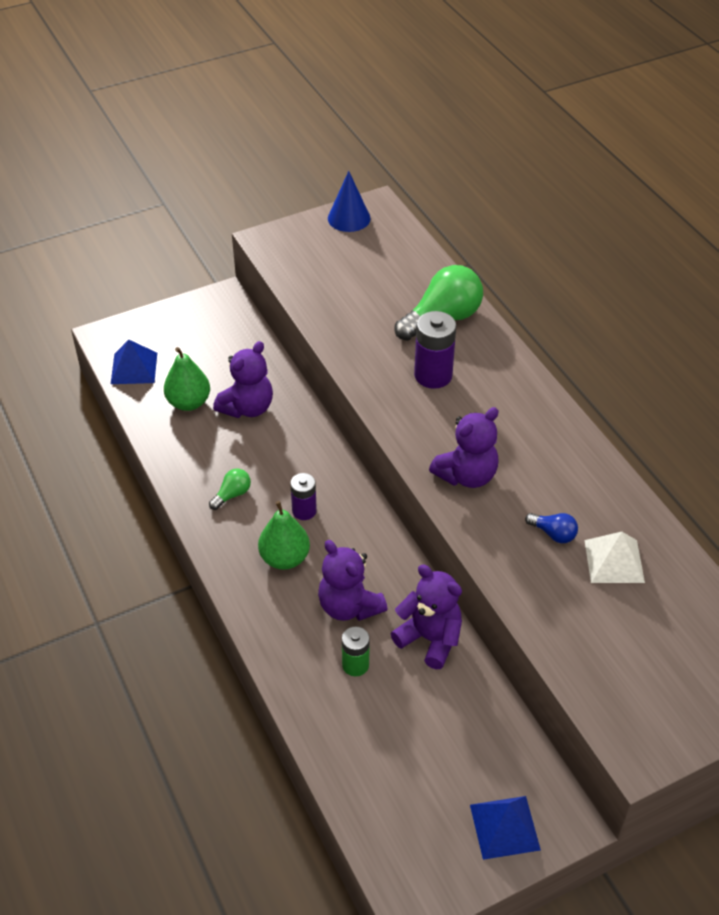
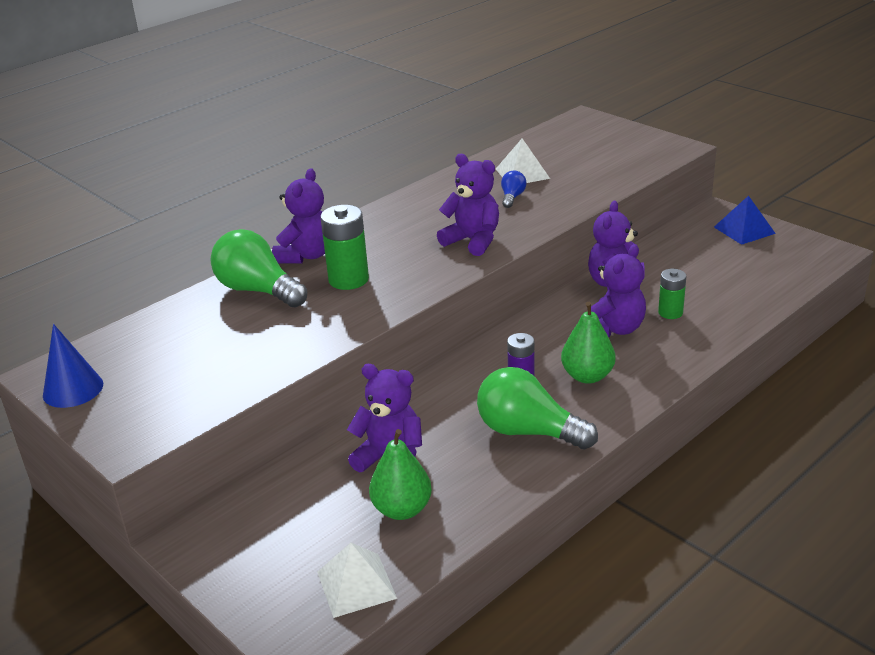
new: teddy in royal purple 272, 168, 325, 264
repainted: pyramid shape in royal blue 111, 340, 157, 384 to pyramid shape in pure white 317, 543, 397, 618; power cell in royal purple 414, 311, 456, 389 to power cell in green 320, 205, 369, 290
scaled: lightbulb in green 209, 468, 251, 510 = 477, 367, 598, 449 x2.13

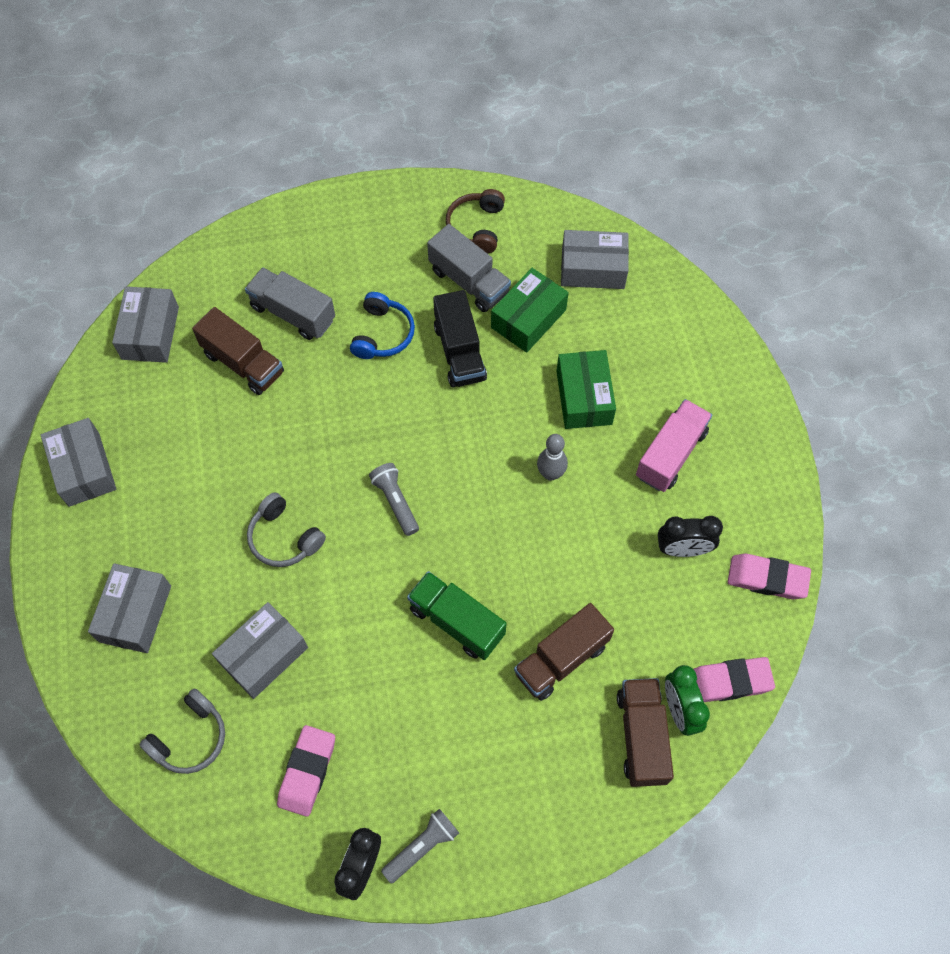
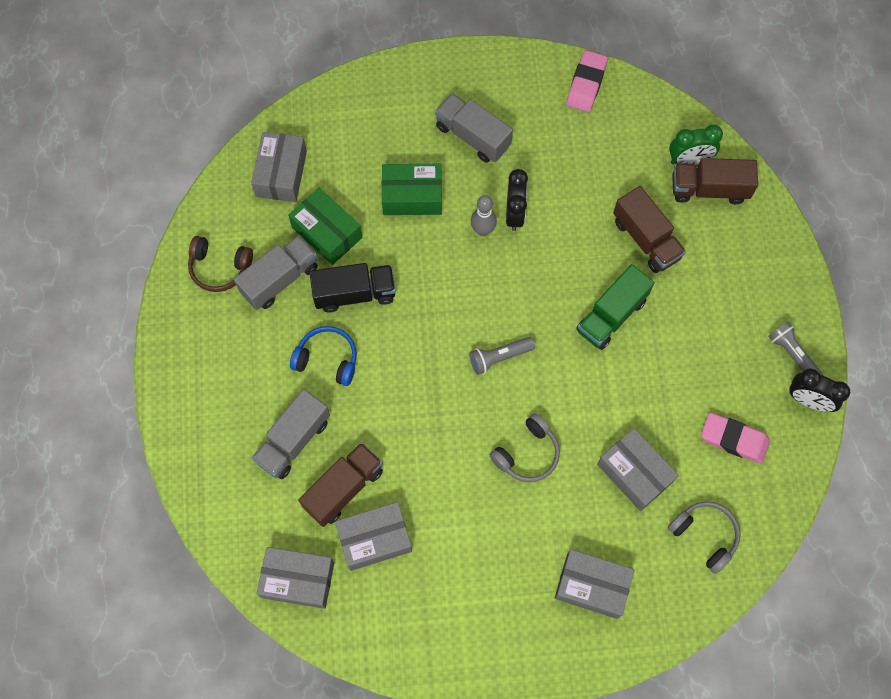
gone: eraser in rosy 693, 657, 775, 702
shifted: box in ash-grey 41, 418, 116, 507 to 335, 502, 412, 571; bedside clock in ebony 658, 516, 723, 557 to 506, 169, 528, 231
repainted: lorry in rosy 636, 399, 712, 492 to lorry in ash-grey 435, 93, 513, 163

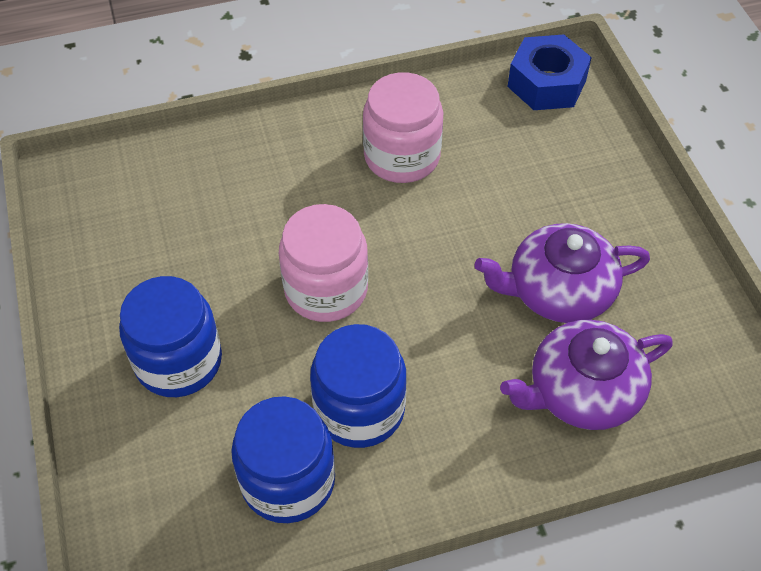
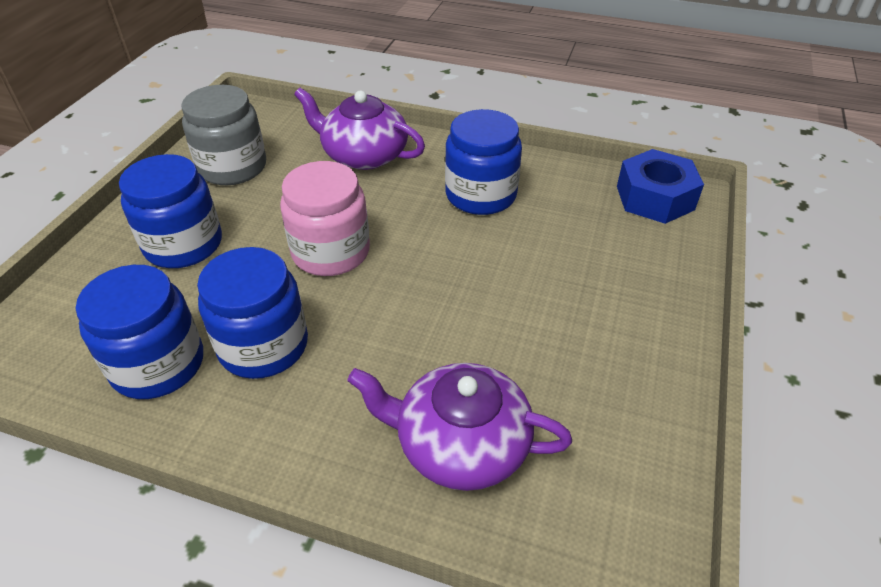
new: preserve jar in ash-grey 181, 85, 266, 185
shifted: china teapot in royal purple 474, 223, 650, 323 to 294, 88, 425, 170
repainted: preserve jar in rosy 363, 72, 443, 183 to preserve jar in royal blue 445, 109, 522, 215

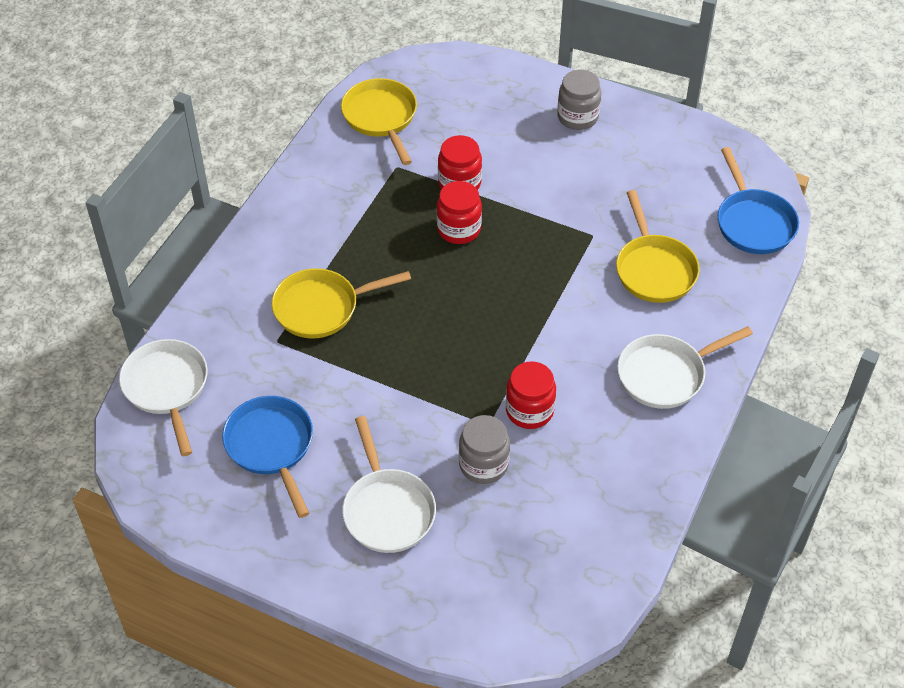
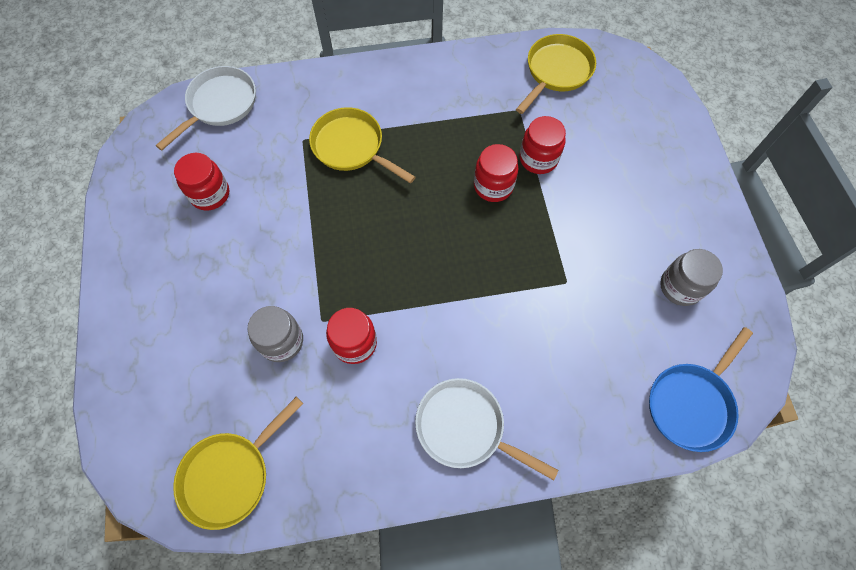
gone: skillet in pure white 342, 416, 436, 553
shifted: skillet in bright yellow 616, 190, 700, 303 to 173, 397, 303, 530; preserve jar in ash-grey 557, 70, 601, 130 to 660, 249, 723, 306
swapped: skillet in royal blue 222, 396, 313, 518 to preserve jar in scarlet 174, 153, 229, 211

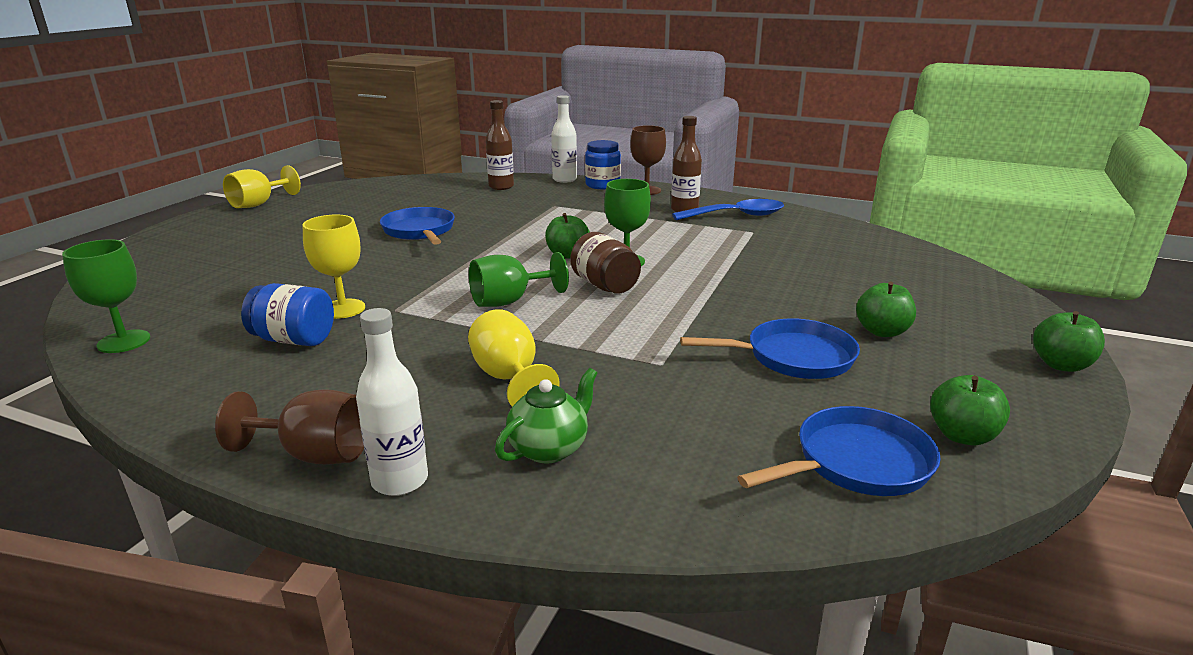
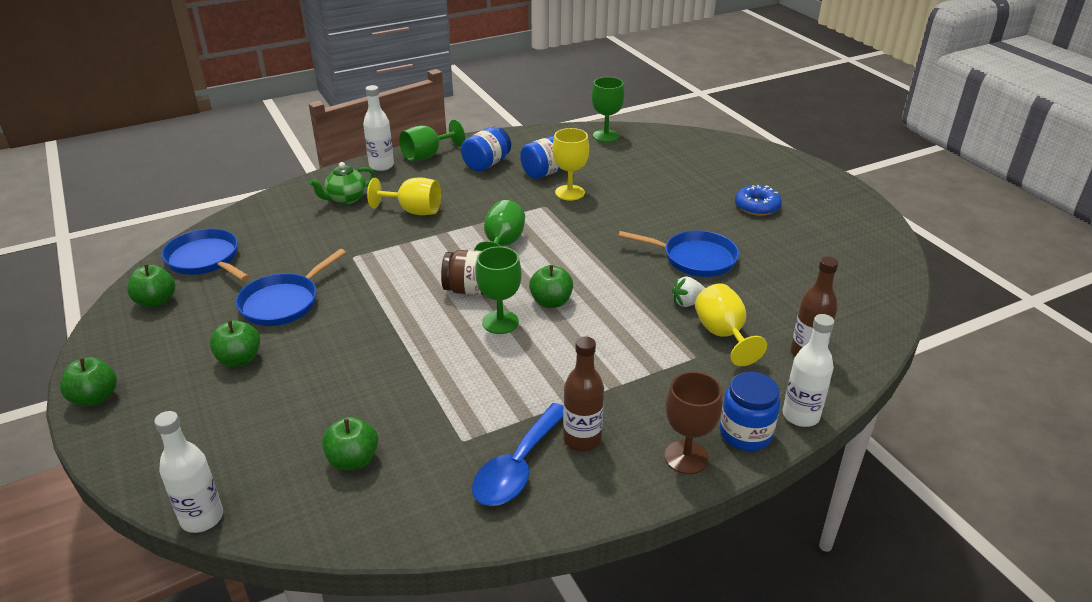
new: bottle in pure white 154, 411, 223, 533; apple in green 322, 417, 378, 470; preserve jar in royal blue 461, 127, 511, 171; strawberry in pure white 672, 276, 705, 307; doughnut in royal blue 735, 185, 782, 216
shifted: chalice in bright yellow 223, 165, 301, 208 to 695, 284, 767, 366
repainted: chalice in dark brown 215, 389, 364, 465 to chalice in green 399, 119, 465, 161
rotated: skillet in royal blue 737, 406, 941, 496 = 162, 229, 249, 281 120 degrees clockwise; china teapot in green 495, 368, 597, 463 = 309, 162, 375, 204 60 degrees clockwise

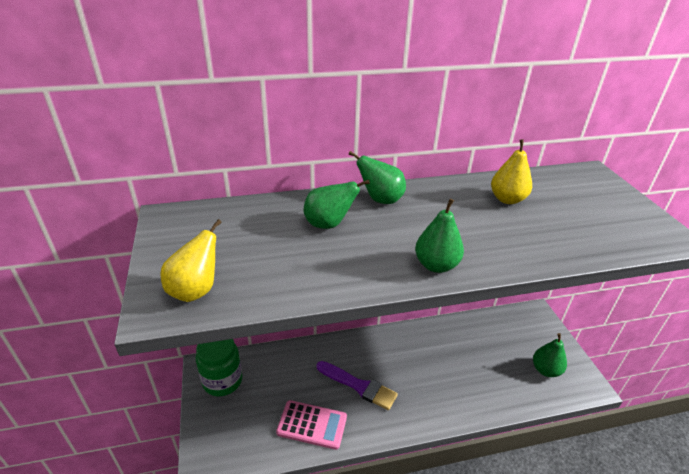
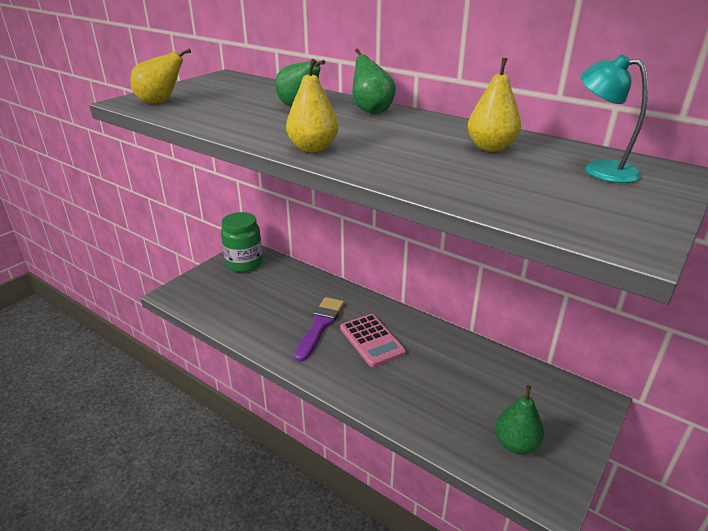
new: lamp in teal 580, 54, 648, 183
shifted: adding machine in rosy 276, 400, 347, 450 to 340, 314, 406, 367
repainted: pear fruit in green 415, 199, 464, 273 to pear fruit in bright yellow 286, 59, 338, 152
rotated: brush in royal purple 317, 361, 398, 410 = 294, 297, 344, 362 150 degrees counterclockwise

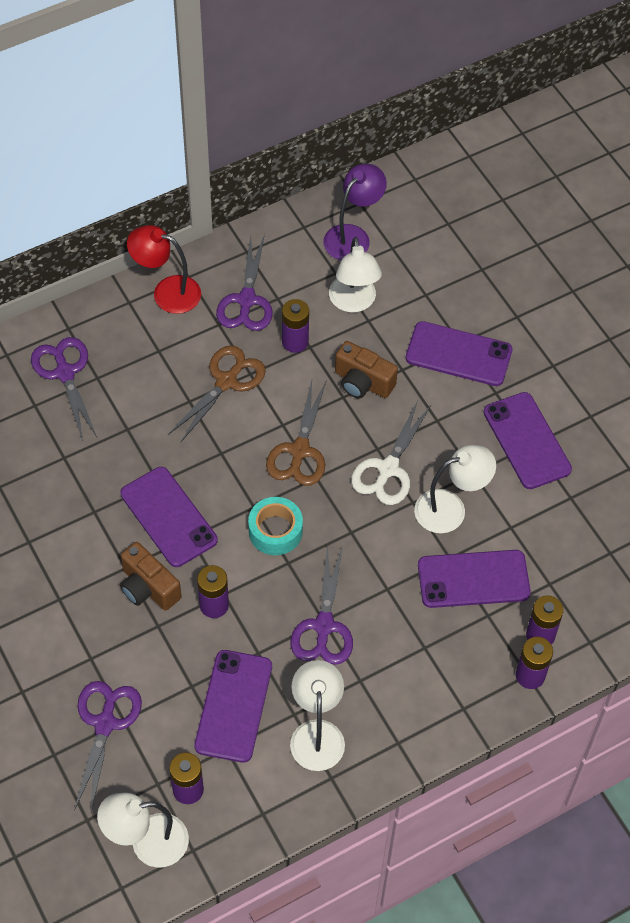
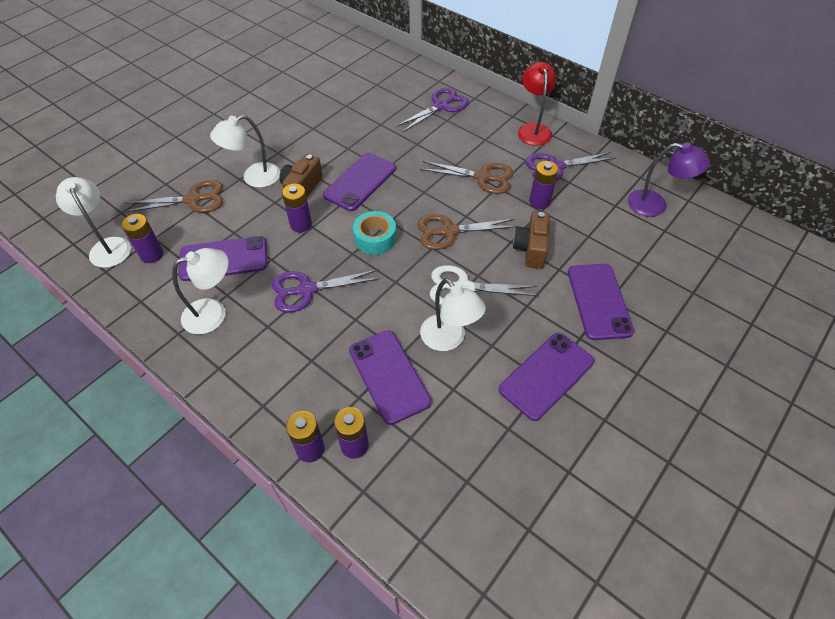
shifted: lamp in pure white 329, 237, 382, 312 to 210, 115, 280, 188
repainted: shears in royal purple 74, 681, 142, 812 to shears in dark brown 125, 180, 223, 213

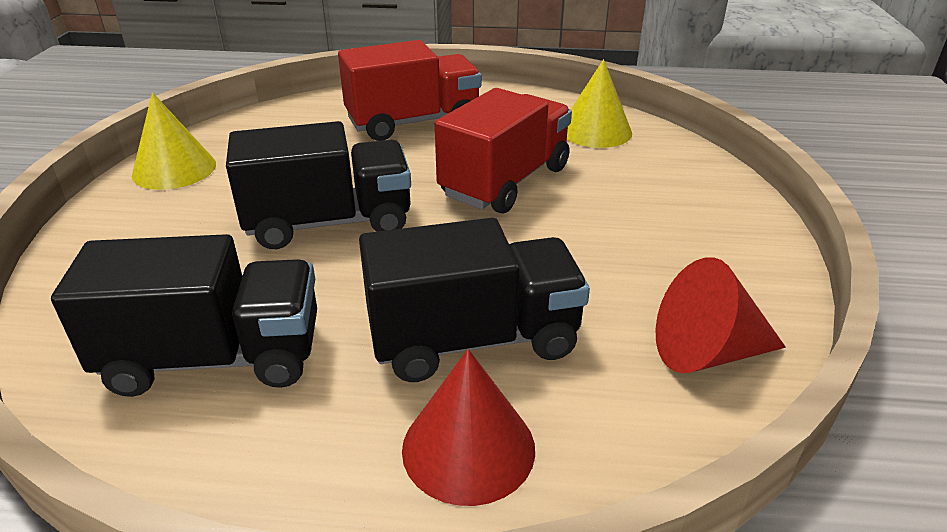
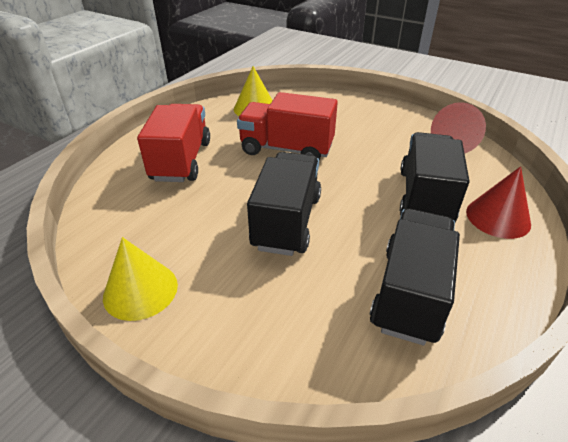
rotated: lorry in scarlet 435, 88, 572, 214 = 237, 92, 338, 160 45 degrees counterclockwise

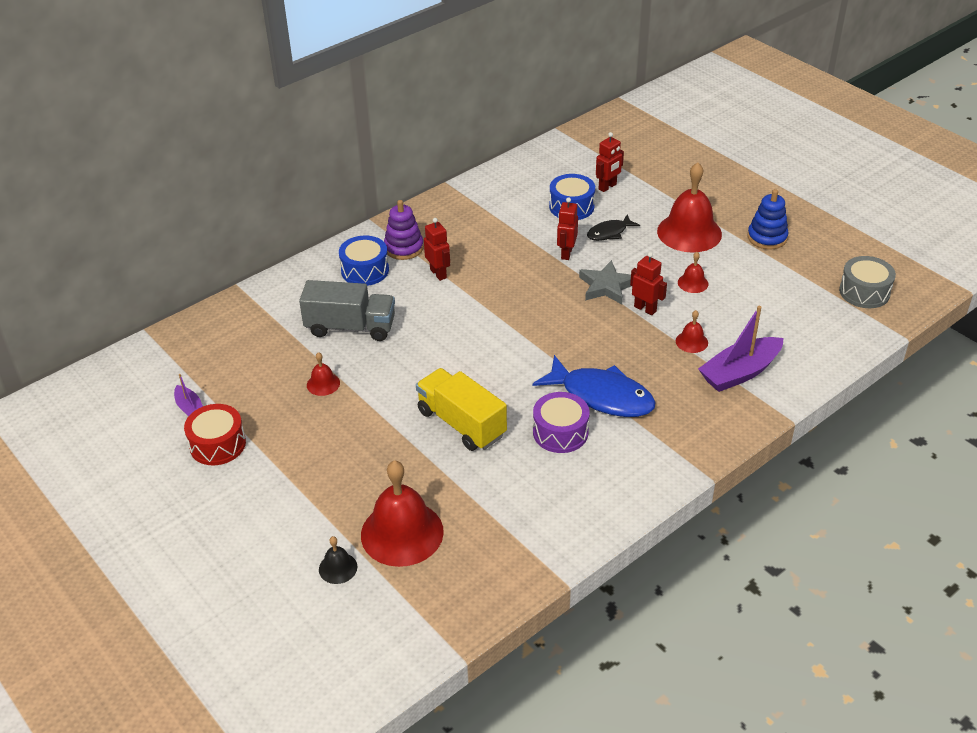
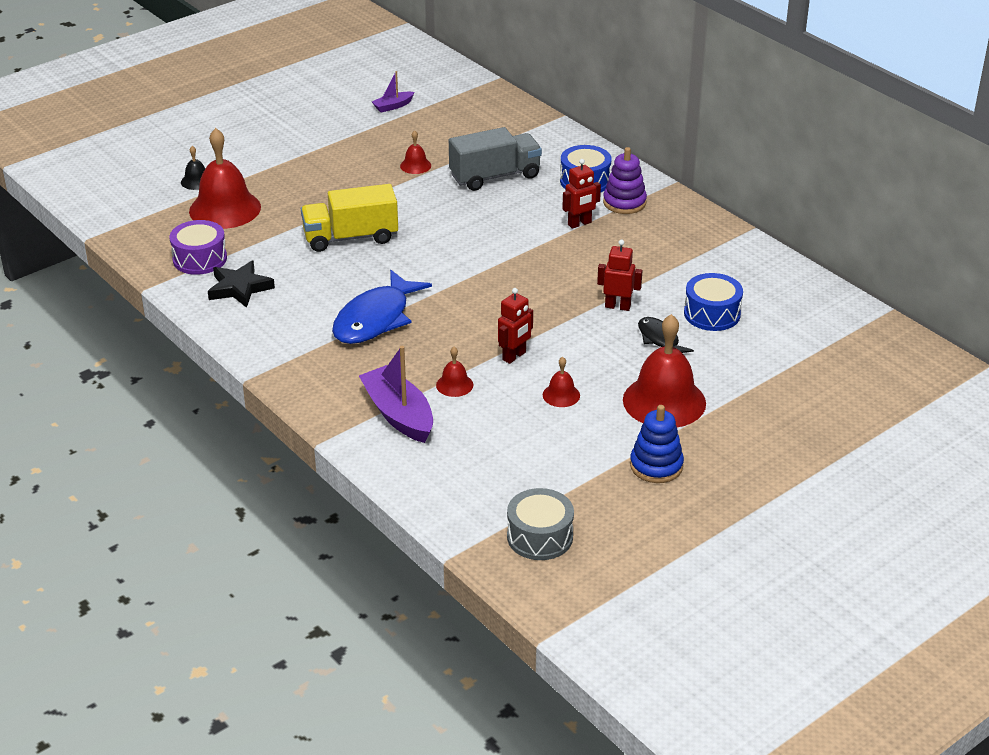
gone: drum in scarlet 184, 404, 246, 465; star in ash-grey 579, 260, 631, 304; toy robot in scarlet 596, 132, 624, 192
new: star in ebony 208, 260, 275, 308
shifted: drum in royal purple 533, 392, 589, 453 to 169, 220, 227, 275
rotated: lorry in bright yellow 416, 368, 507, 451 = 301, 184, 398, 252 150 degrees counterclockwise; lorry in ash-grey 299, 280, 395, 341 = 449, 127, 542, 191 120 degrees counterclockwise

